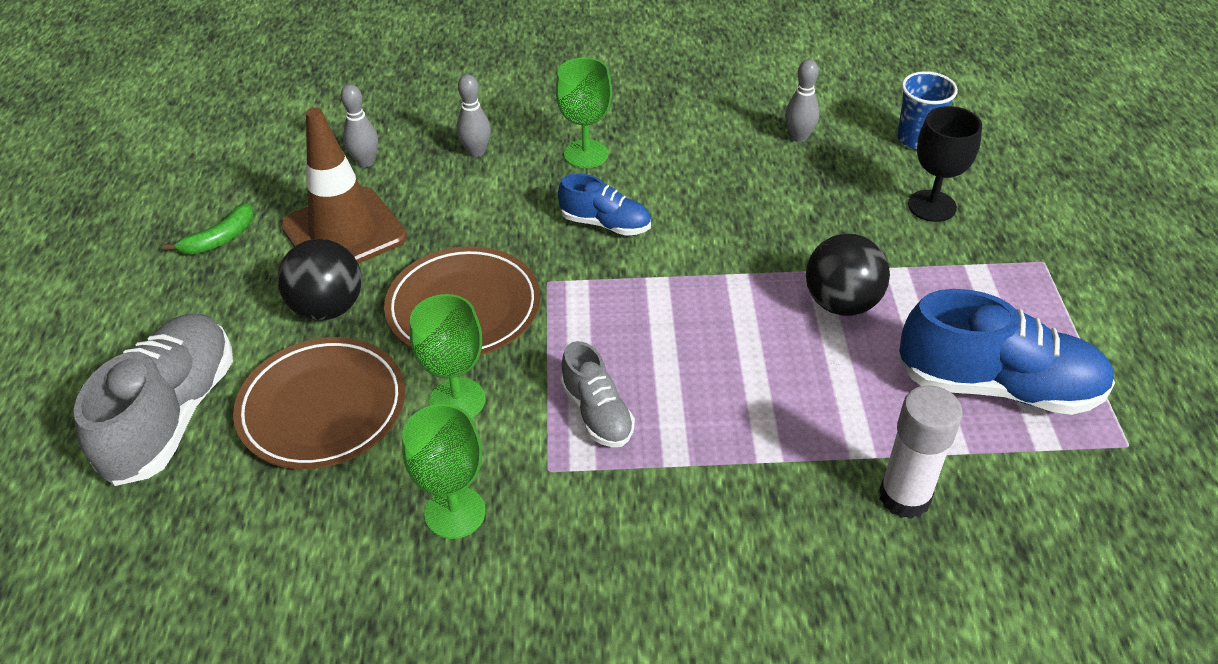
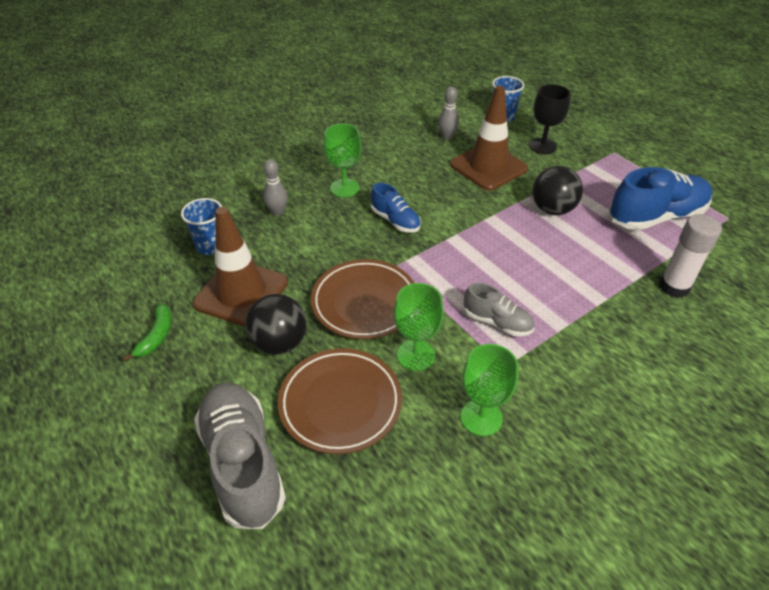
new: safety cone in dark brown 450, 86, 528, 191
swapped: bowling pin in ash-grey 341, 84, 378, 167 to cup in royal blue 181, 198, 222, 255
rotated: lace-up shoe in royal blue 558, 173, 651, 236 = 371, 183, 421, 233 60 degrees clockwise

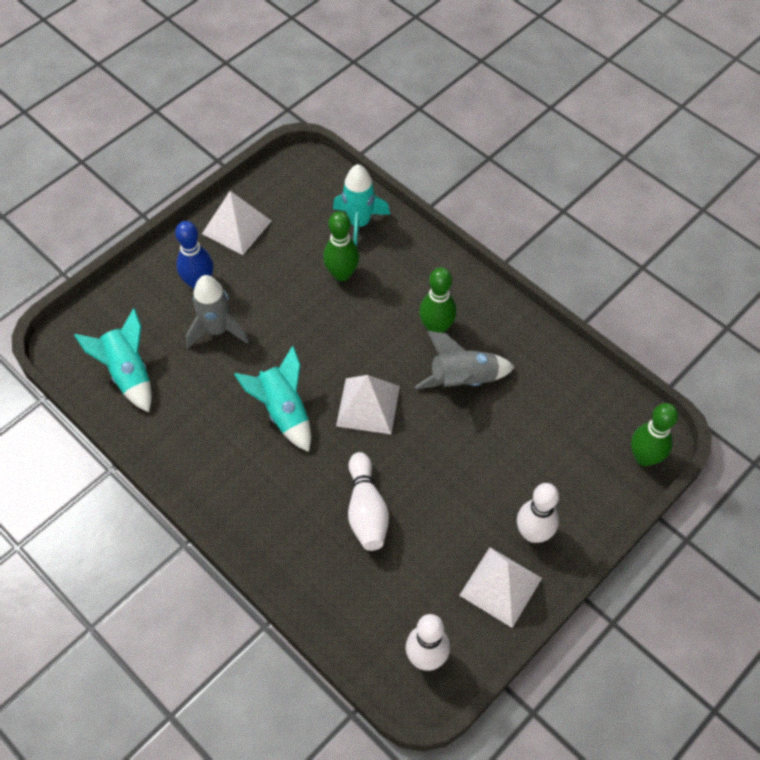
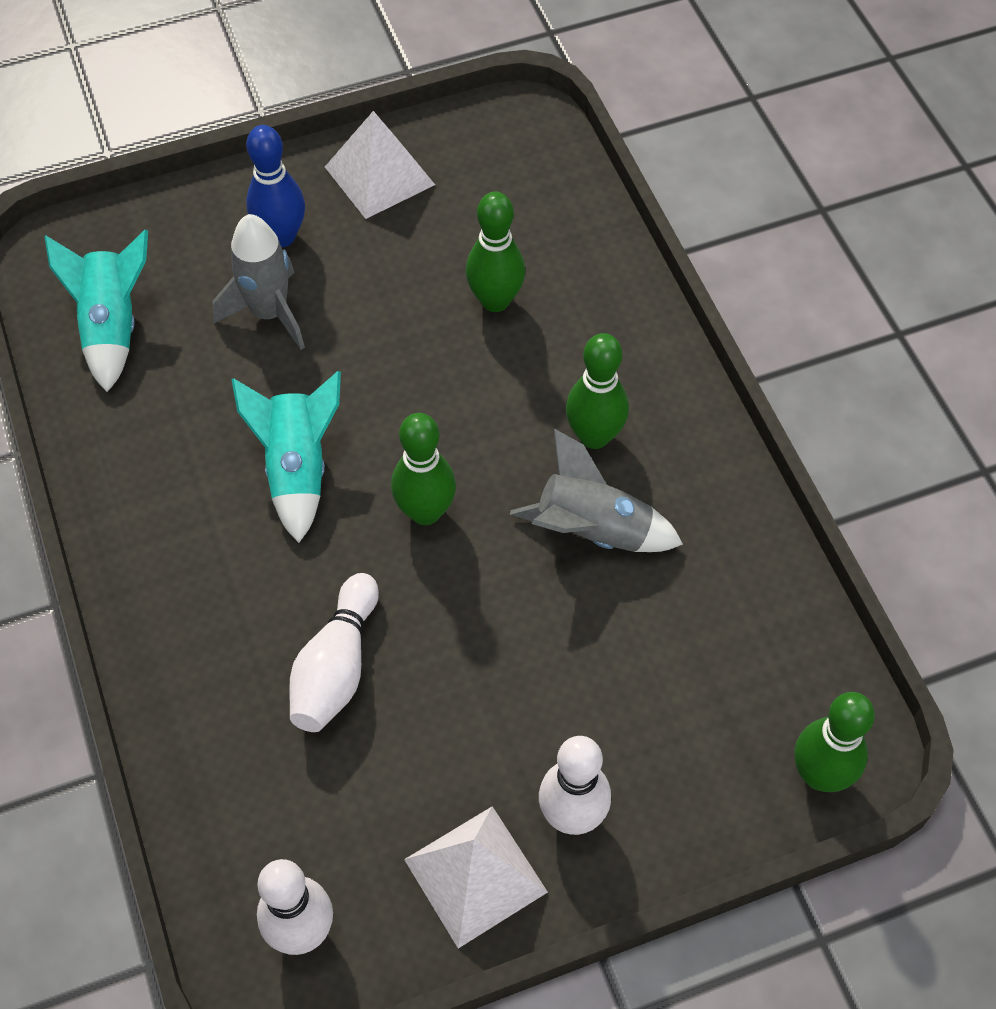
gone: toy rocket in teal 333, 164, 390, 246
swapped: pyramid shape in pure white 336, 375, 400, 434 to bowling pin in green 391, 413, 456, 525

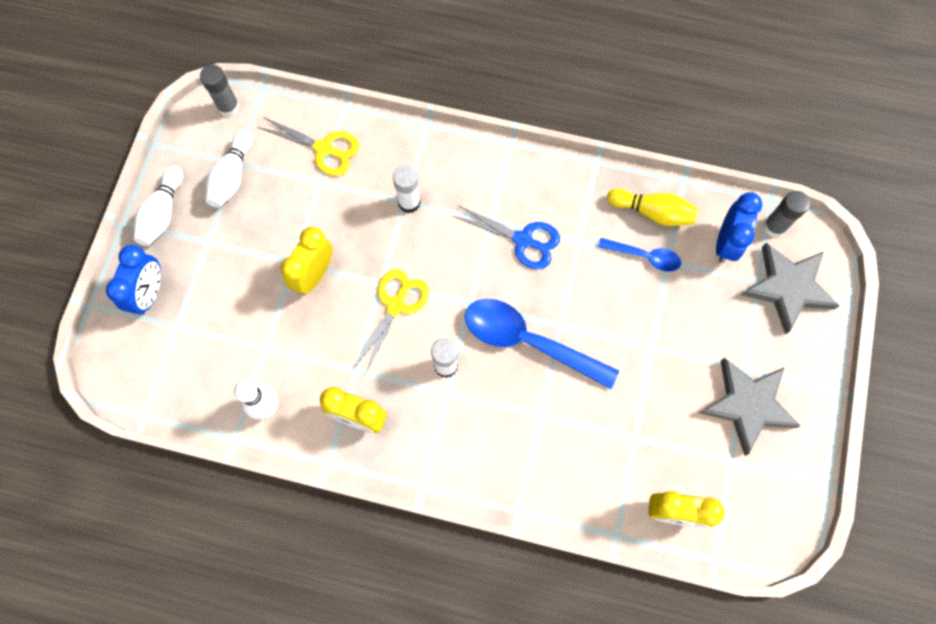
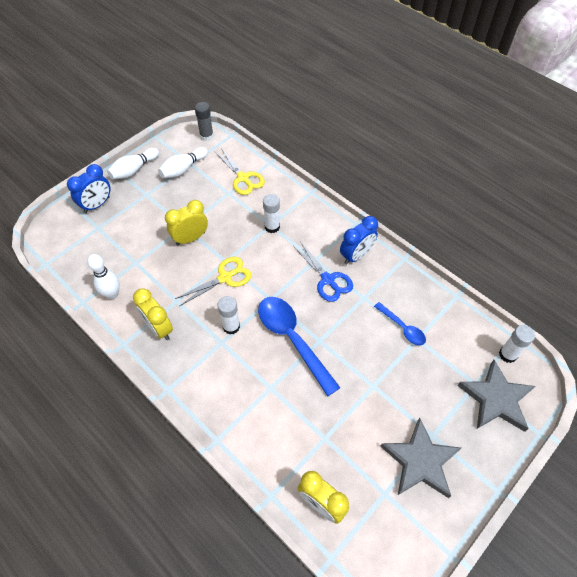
gone: bowling pin in bright yellow 607, 188, 698, 226
shifted: bedside clock in royal blue 716, 192, 763, 263 to 340, 216, 378, 264
repainted: glue stick in ash-grey 763, 191, 810, 237 to glue stick in pure white 499, 325, 535, 363

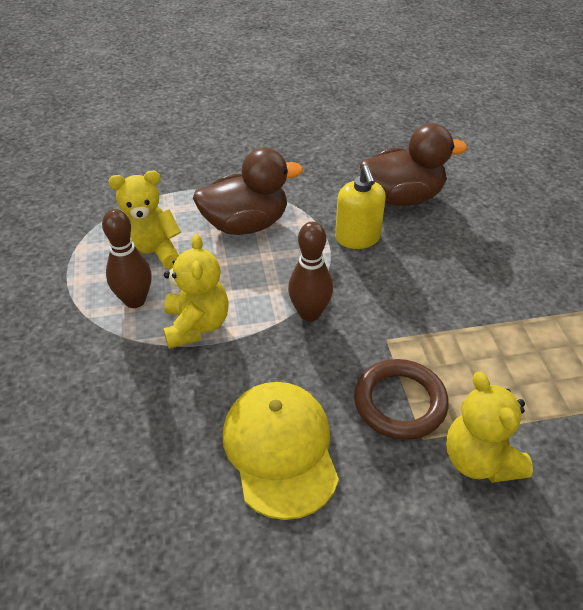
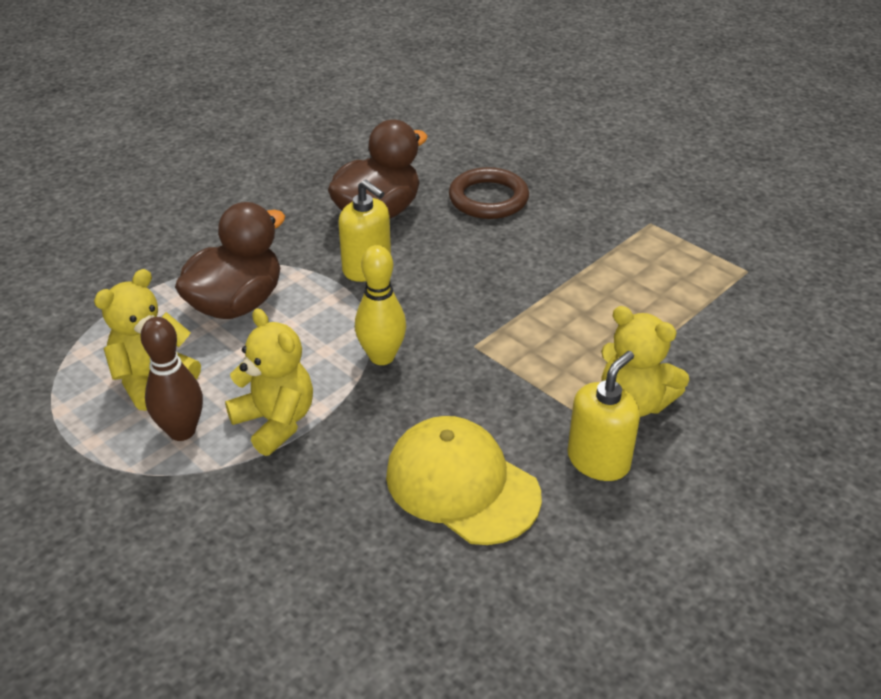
new: soap dispenser in bright yellow 567, 351, 640, 481
shifted: ring in dark brown 354, 359, 449, 440 to 449, 167, 529, 219
repainted: bowling pin in dark brown 288, 222, 333, 321 to bowling pin in bright yellow 355, 245, 406, 365

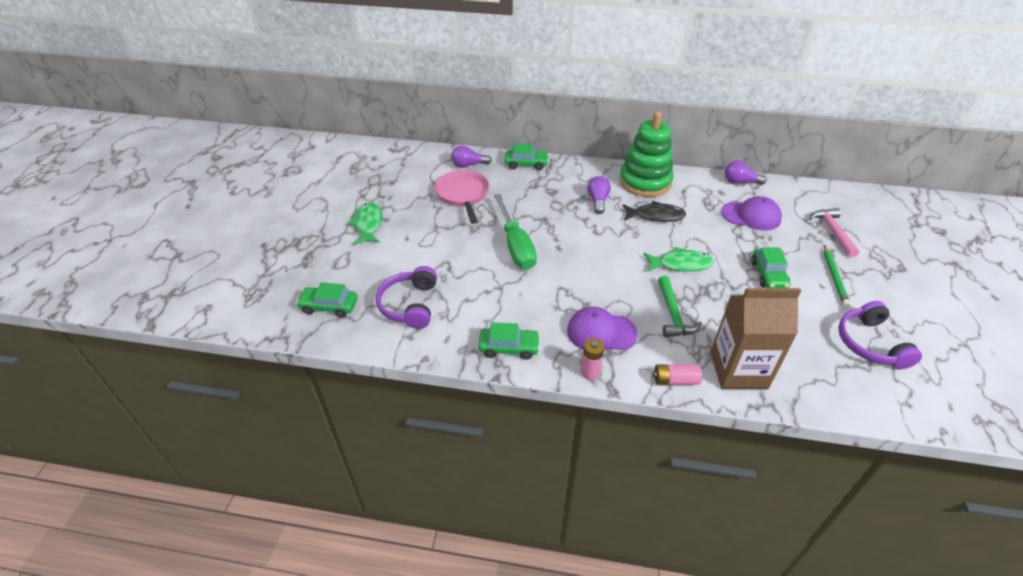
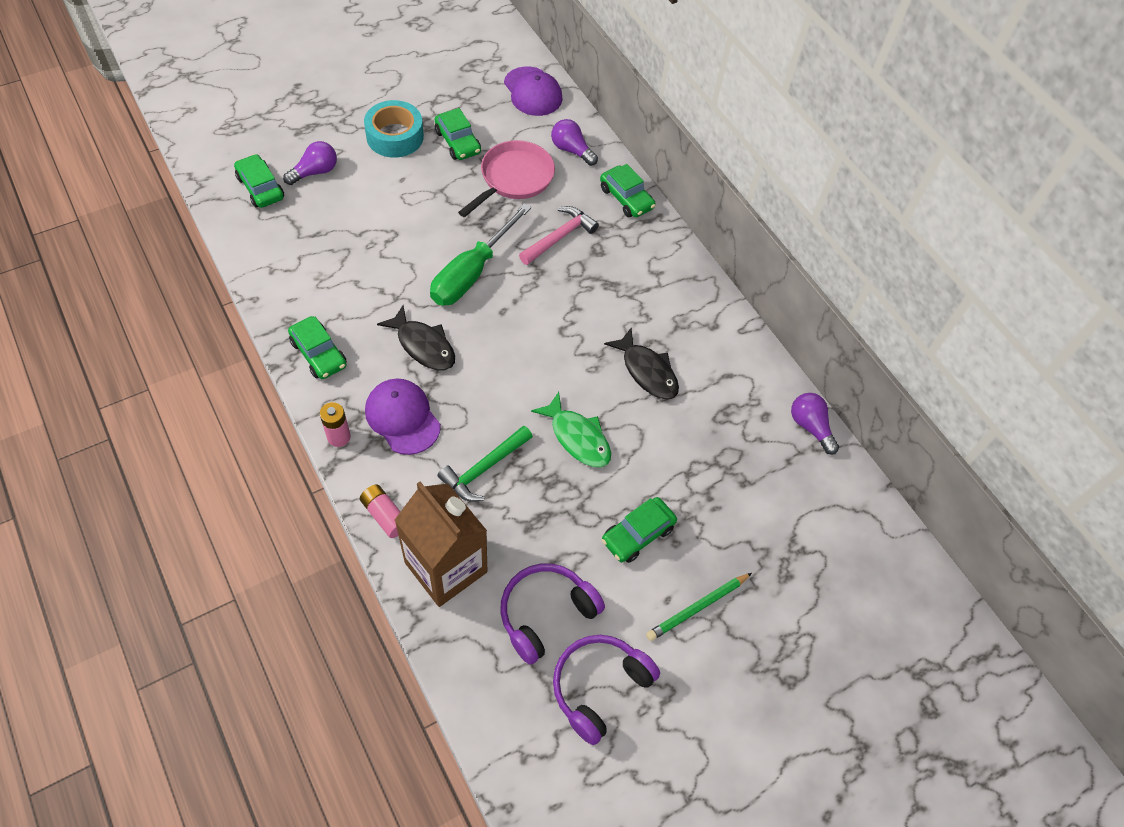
gone: ring stacker in green 619, 111, 674, 197
new: toy fish in ebony 377, 305, 455, 370; toy car in green 435, 108, 481, 160
shifted: lightbulb in royal purple 587, 176, 611, 214 to 283, 141, 337, 185; headphones in royal purple 376, 266, 437, 329 to 500, 563, 605, 665; cap in royal purple 722, 196, 782, 231 to 504, 67, 563, 116; carpenter's hammer in rosy 809, 208, 859, 257 to 519, 206, 599, 265
swapped: toy fish in green 348, 202, 382, 245 to tape in teal 364, 100, 424, 158

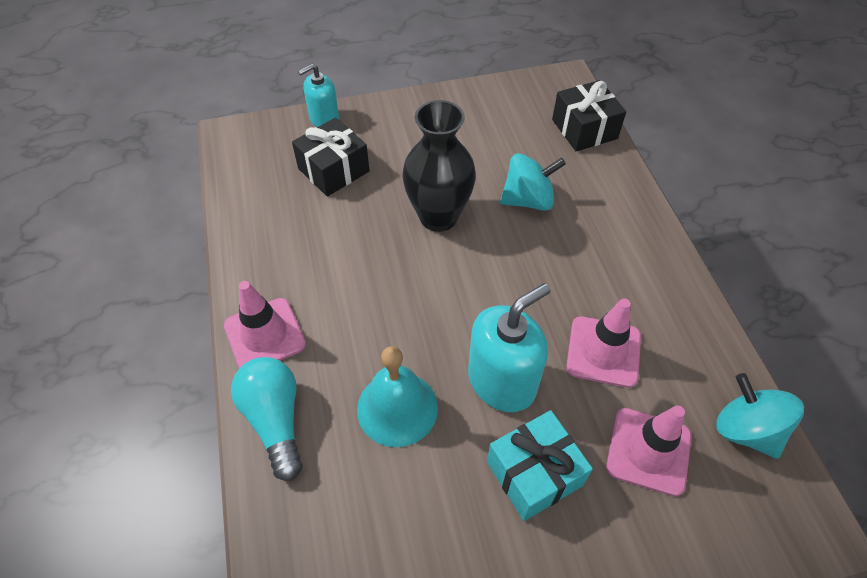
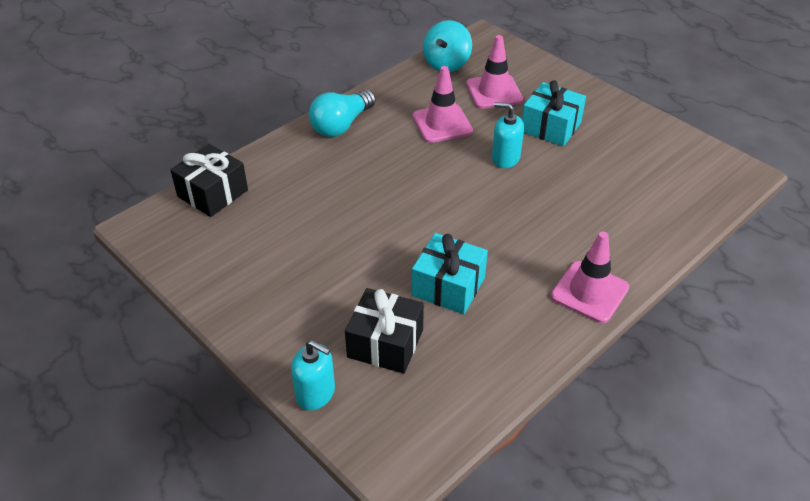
gone: school bell in teal 357, 346, 438, 447; vase in ebony 402, 100, 476, 232; whirligig in teal 500, 153, 566, 211
new: present in teal 412, 233, 488, 314
shifted: lightbulb in teal 231, 357, 303, 481 to 309, 89, 376, 137
scaled: soap dispenser in teal 468, 283, 551, 412 = 492, 102, 524, 168 x0.62

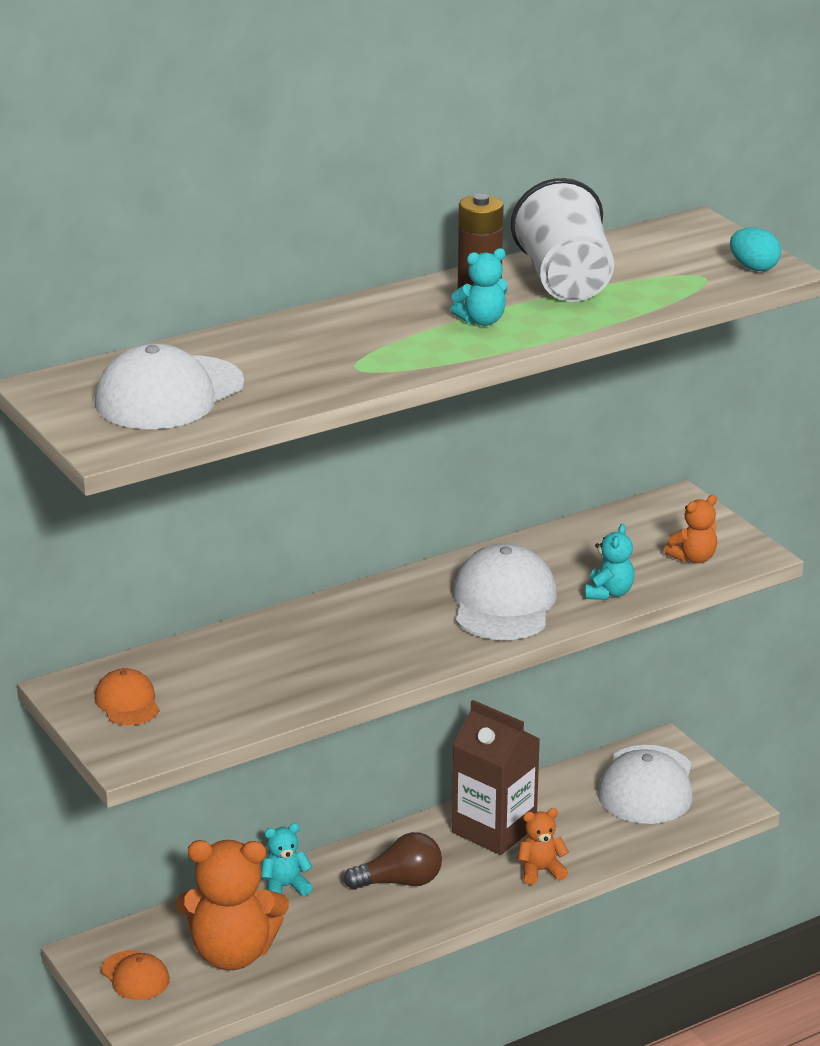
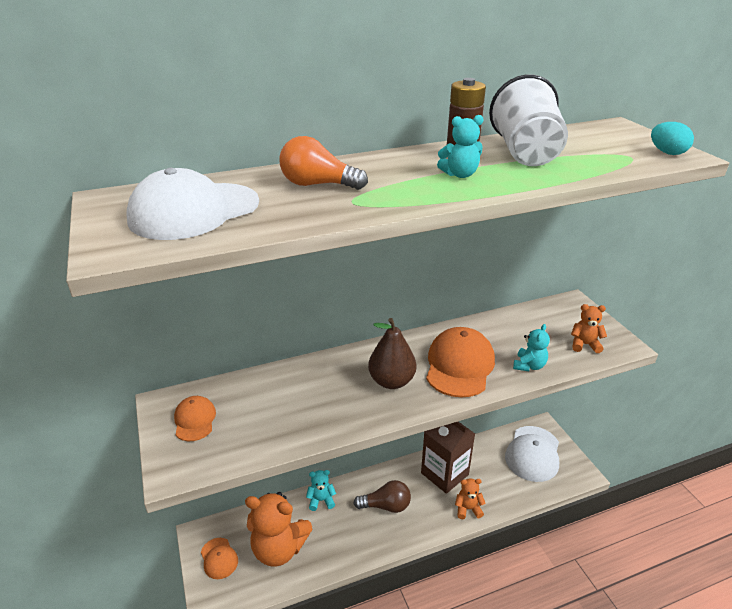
new: lightbulb in orange 280, 136, 368, 190; pear fruit in dark brown 368, 318, 416, 389
repainted: cap in pure white 453, 543, 557, 640 to cap in orange 426, 327, 495, 397
rotated: teddy in orange 664, 495, 717, 563 = 571, 304, 607, 353 150 degrees counterclockwise

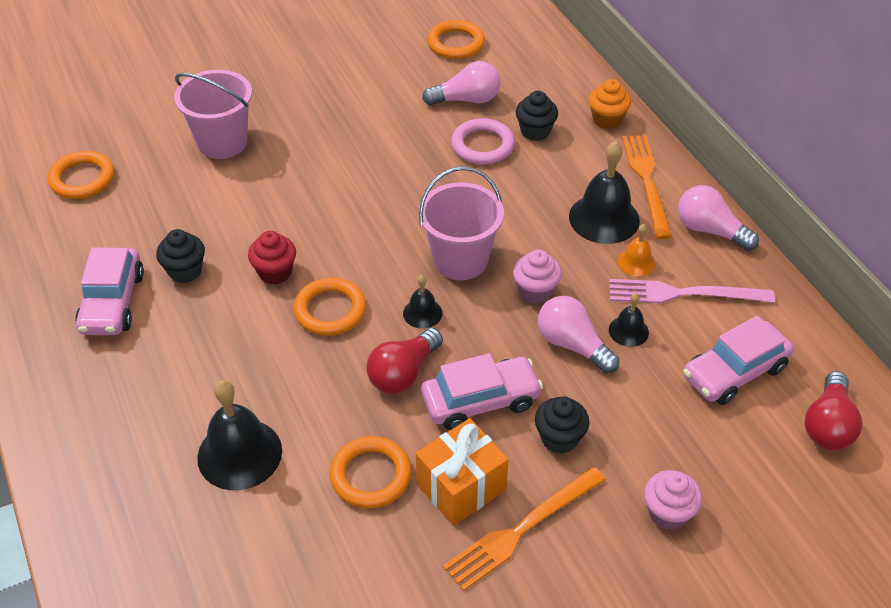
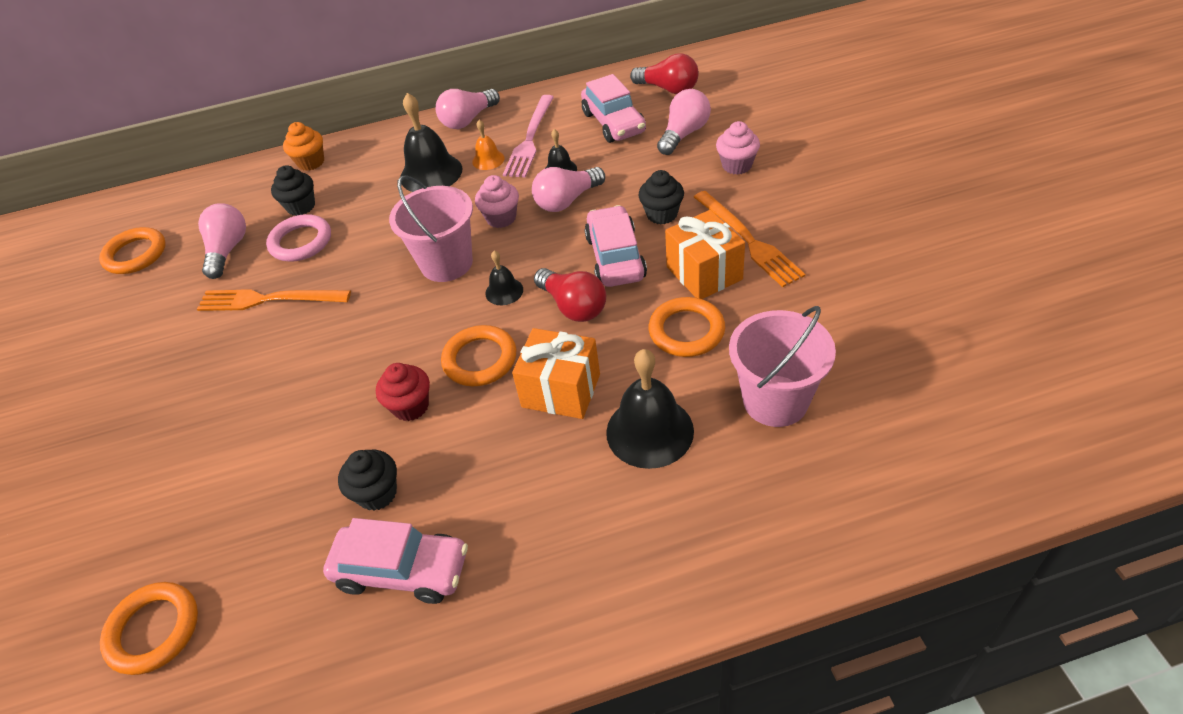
new: present in orange 512, 328, 600, 419; lightbulb in rosy 657, 89, 711, 155
shifted: fork in orange 622, 135, 672, 239 to 197, 289, 351, 311; sand bucket in rosy 174, 70, 252, 159 to 729, 306, 836, 427

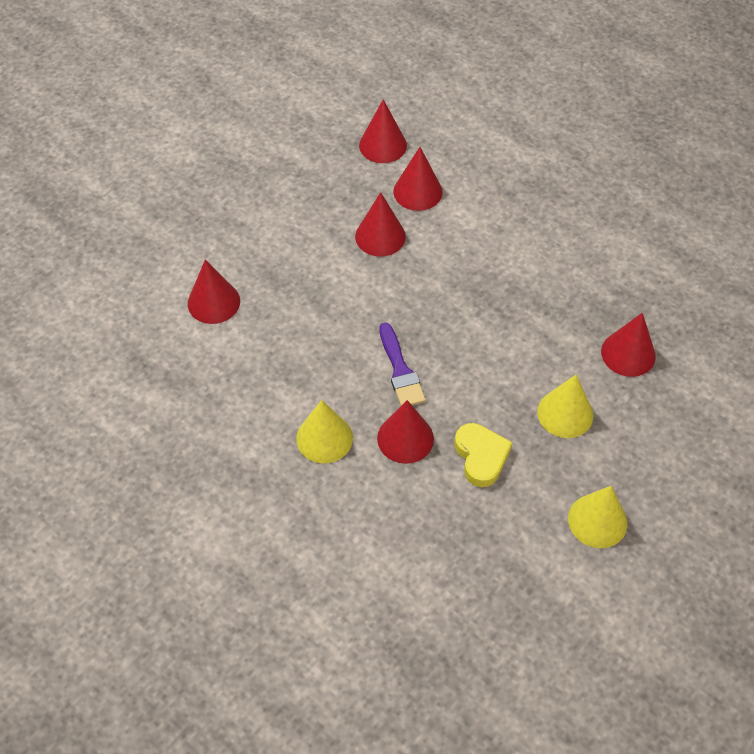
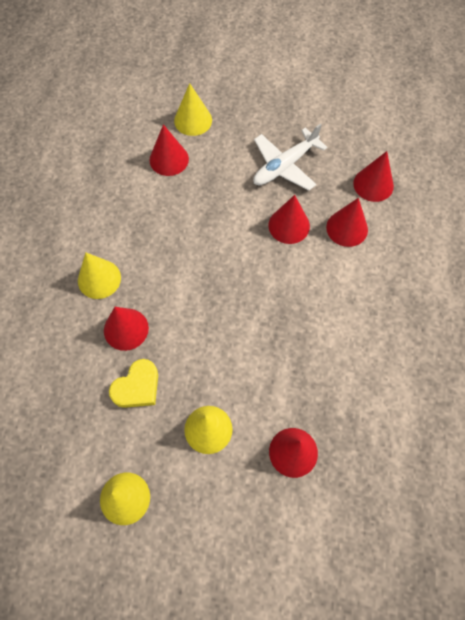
gone: brush in royal purple 379, 323, 426, 405
new: cone shape in bright yellow 174, 83, 212, 136; toy plane in pure white 253, 124, 327, 191

